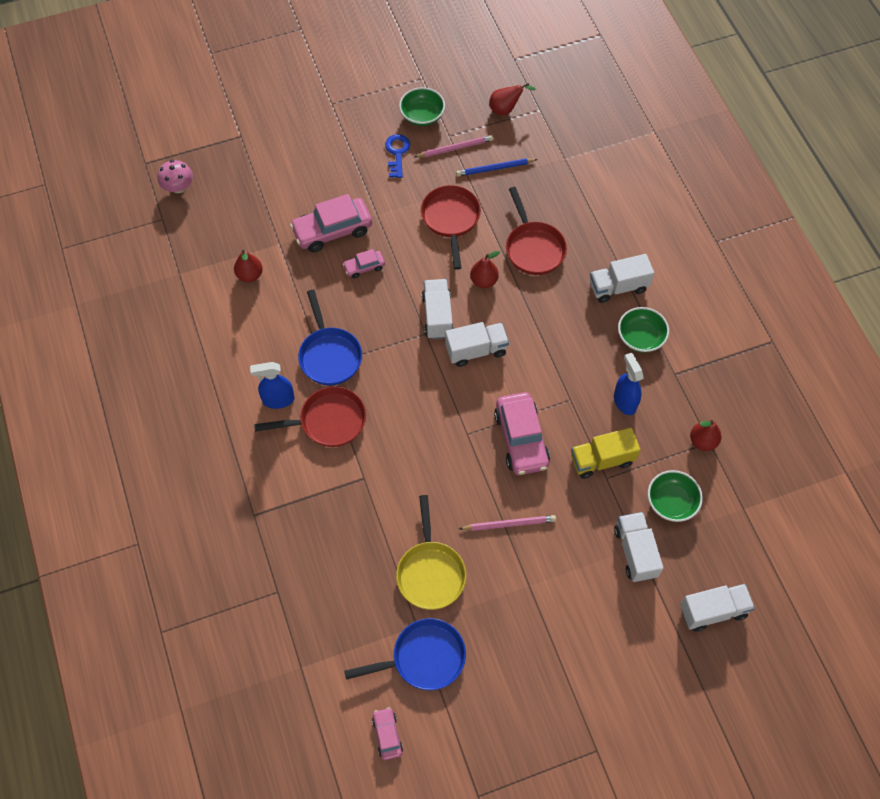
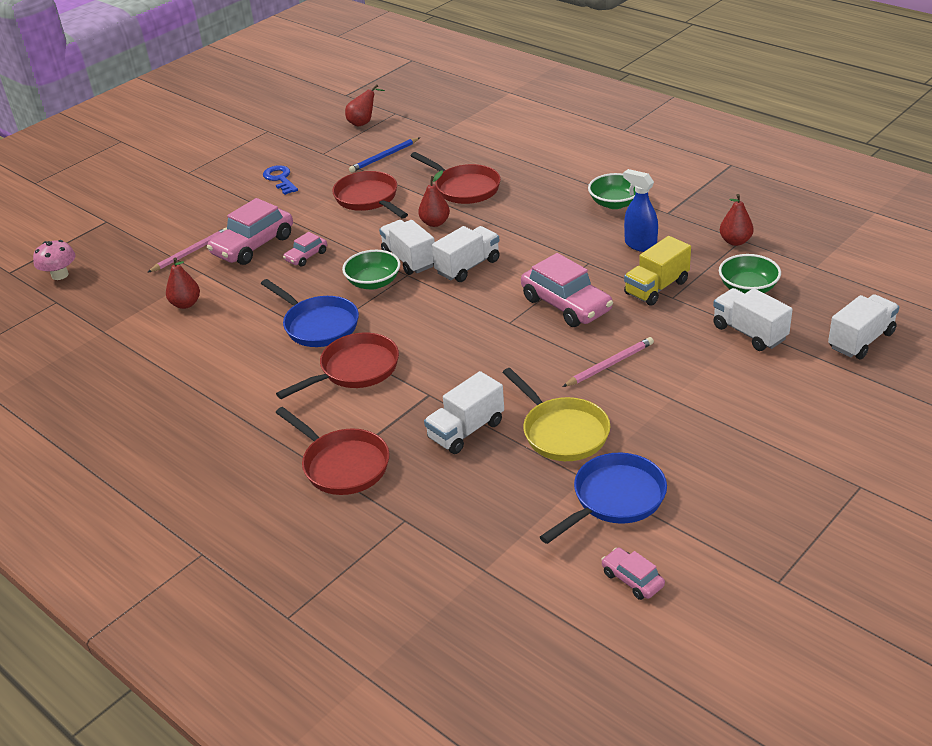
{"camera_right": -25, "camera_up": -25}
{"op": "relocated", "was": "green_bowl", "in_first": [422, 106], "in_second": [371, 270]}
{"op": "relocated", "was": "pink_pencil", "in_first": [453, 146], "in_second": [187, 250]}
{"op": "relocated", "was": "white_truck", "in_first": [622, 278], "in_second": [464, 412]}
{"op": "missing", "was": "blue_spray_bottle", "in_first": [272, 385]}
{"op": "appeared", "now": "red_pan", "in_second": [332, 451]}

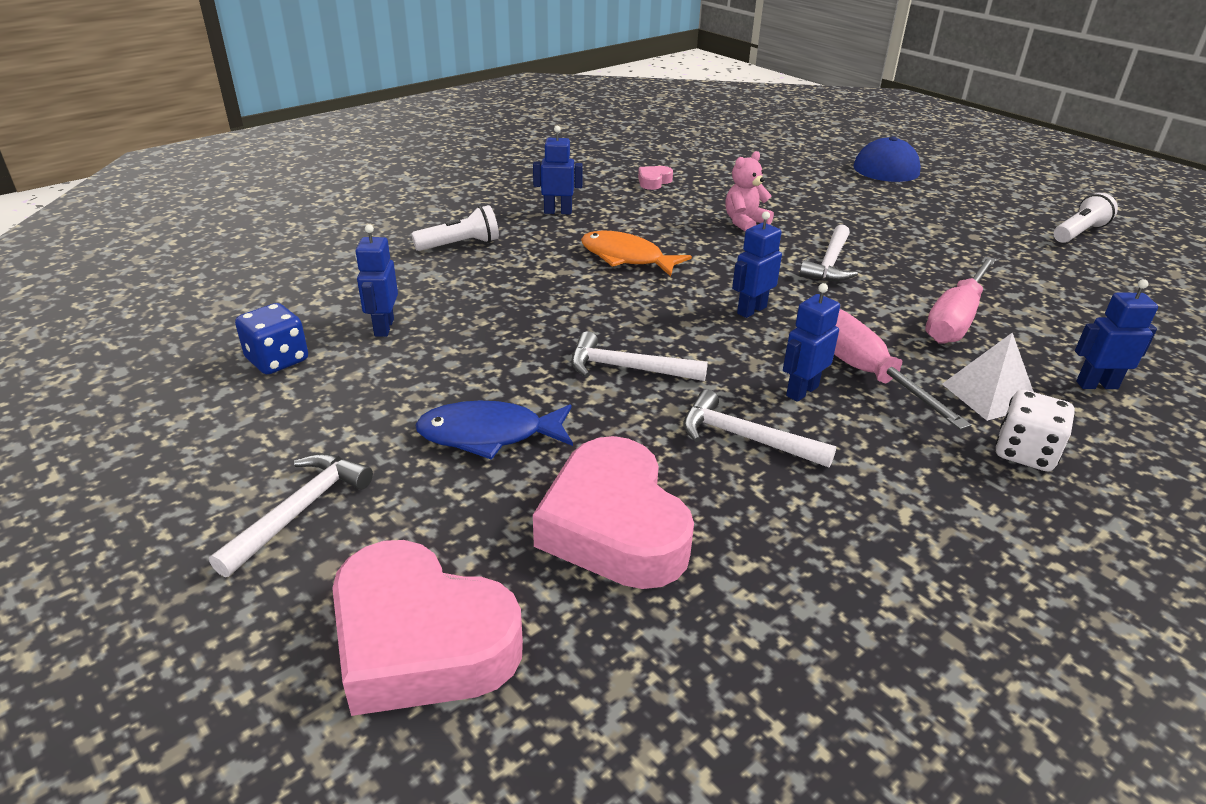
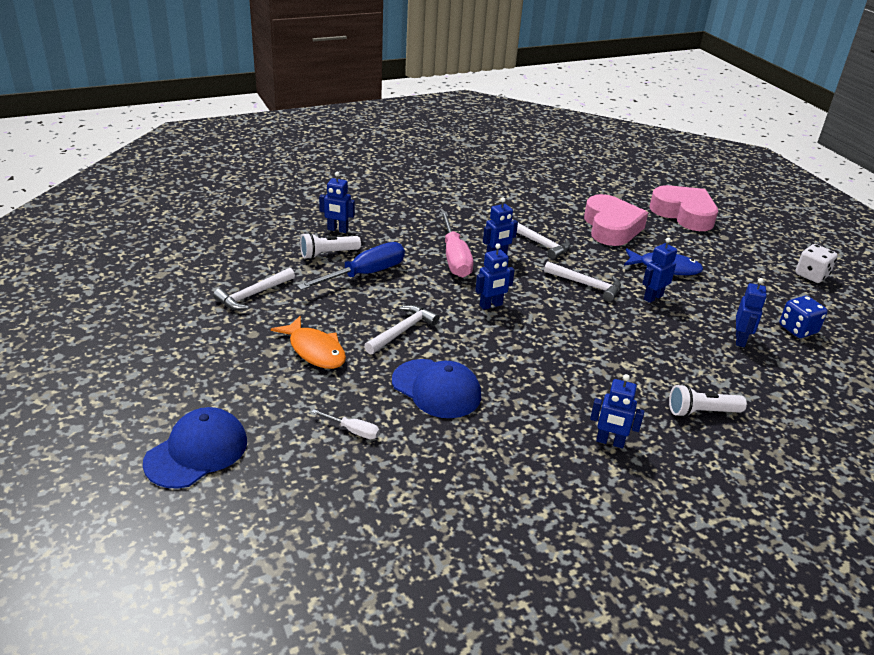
{"camera_right": -165, "camera_up": 0}
{"op": "exchanged", "was": "pink_teddy_bear", "now": "blue_cap", "in_first": [749, 191], "in_second": [436, 388]}
{"op": "missing", "was": "pink_heart", "in_first": [655, 178]}
{"op": "relocated", "was": "white_flashlight", "in_first": [1086, 218], "in_second": [330, 245]}
{"op": "relocated", "was": "orange_fish", "in_first": [636, 253], "in_second": [308, 342]}
{"op": "colour", "was": "pink_screwdriver", "now": "blue_screwdriver", "in_first": [960, 300], "in_second": [351, 266]}
{"op": "missing", "was": "white_pyramid", "in_first": [988, 377]}
{"op": "relocated", "was": "white_dice", "in_first": [1035, 430], "in_second": [816, 263]}
{"op": "relocated", "was": "white_hammer", "in_first": [291, 515], "in_second": [254, 289]}
{"op": "appeared", "now": "blue_robot", "in_second": [659, 270]}
{"op": "appeared", "now": "white_screwdriver", "in_second": [346, 424]}

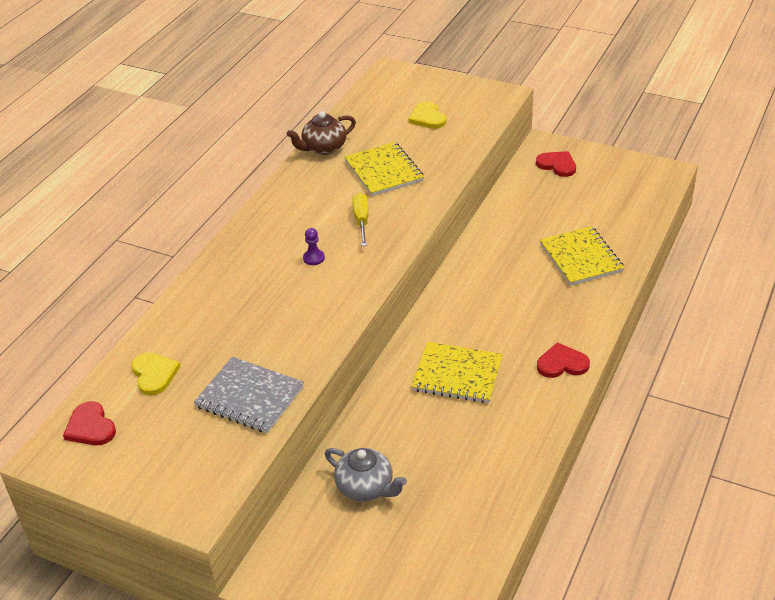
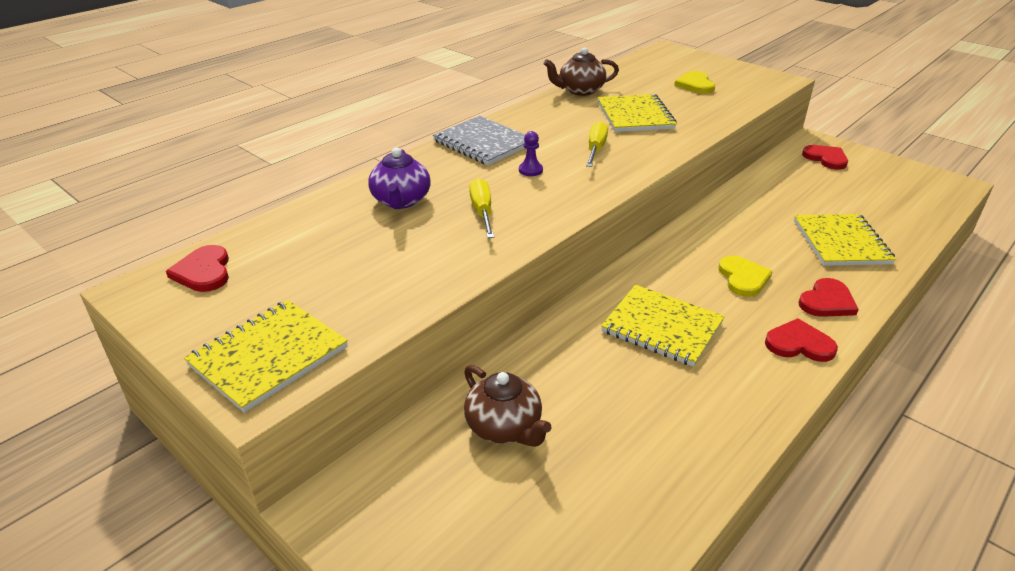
{"camera_right": 15, "camera_up": -5}
{"op": "relocated", "was": "yellow_heart", "in_first": [156, 374], "in_second": [745, 276]}
{"op": "relocated", "was": "grey_notebook", "in_first": [248, 395], "in_second": [479, 140]}
{"op": "colour", "was": "grey_teapot", "now": "brown_teapot", "in_first": [366, 474], "in_second": [508, 406]}
{"op": "appeared", "now": "purple_teapot", "in_second": [399, 178]}
{"op": "appeared", "now": "yellow_screwdriver", "in_second": [481, 208]}
{"op": "appeared", "now": "red_heart", "in_second": [828, 297]}
{"op": "appeared", "now": "yellow_notebook", "in_second": [266, 356]}

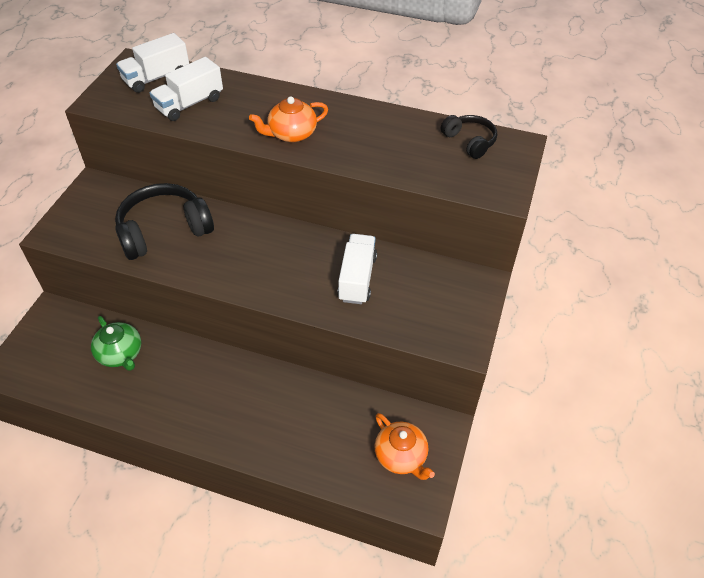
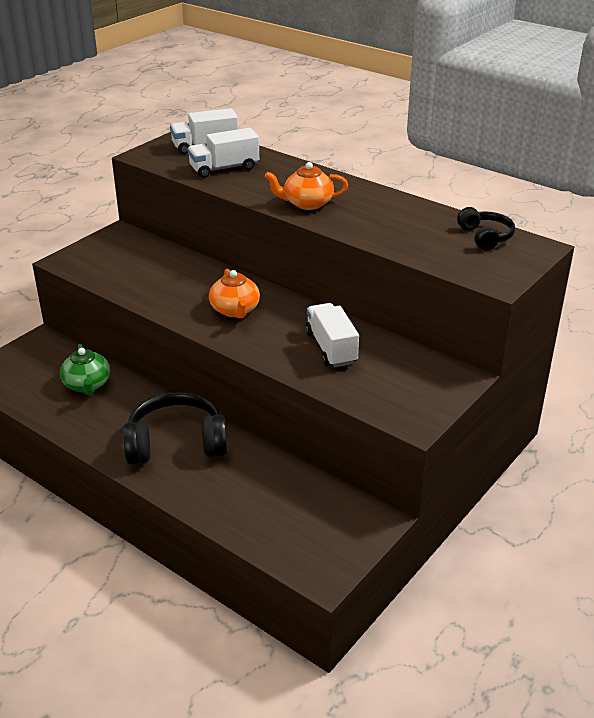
{"camera_right": 20, "camera_up": -15}
{"op": "relocated", "was": "black_headphones", "in_first": [164, 221], "in_second": [175, 428]}
{"op": "spun", "was": "white_truck", "in_first": [357, 269], "in_second": [332, 335], "clockwise": -45}
{"op": "relocated", "was": "orange_teapot", "in_first": [404, 446], "in_second": [234, 294]}

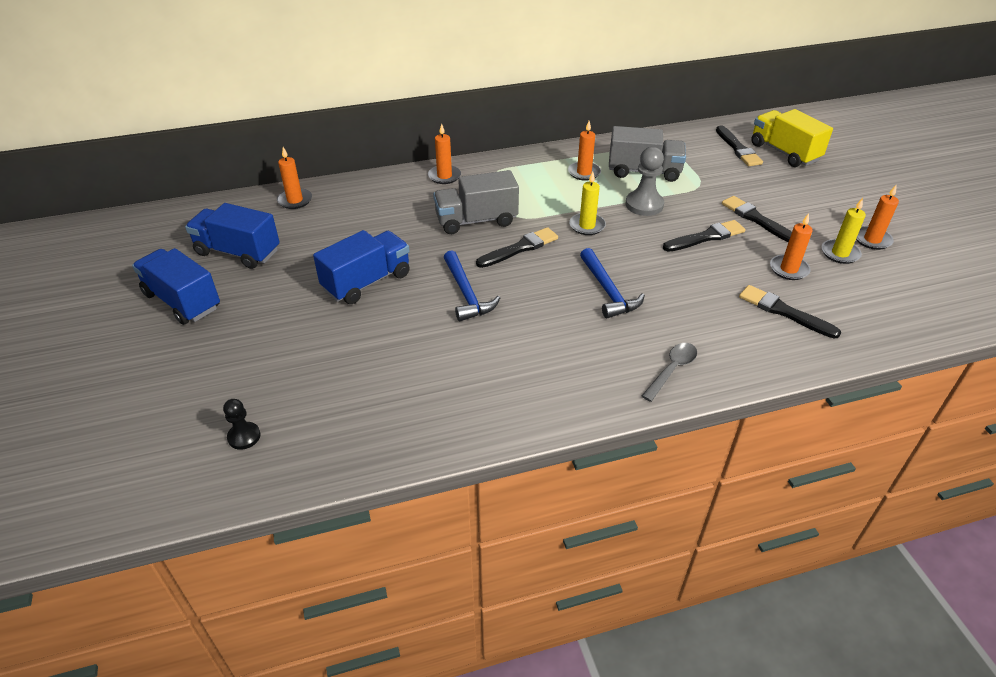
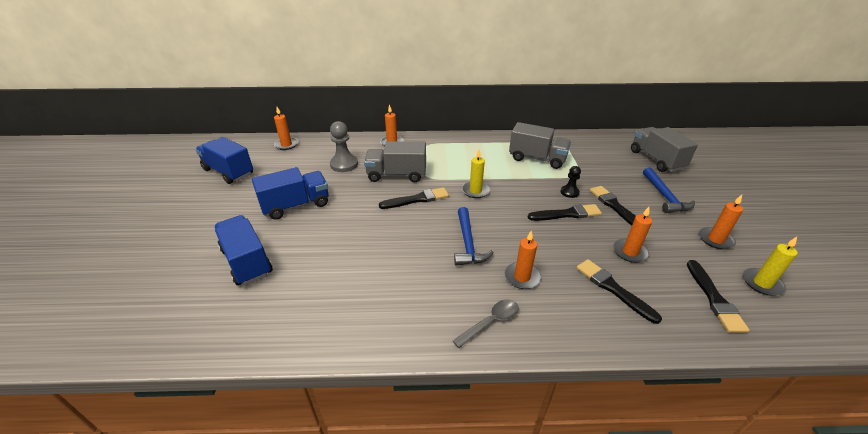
{"camera_right": 15, "camera_up": -5}
{"op": "colour", "was": "yellow_truck", "now": "grey_truck", "in_first": [792, 138], "in_second": [664, 149]}
{"op": "relocated", "was": "orange_candle", "in_first": [584, 151], "in_second": [522, 259]}
{"op": "relocated", "was": "black_brush", "in_first": [739, 145], "in_second": [718, 296]}
{"op": "relocated", "was": "grey_pawn", "in_first": [645, 181], "in_second": [344, 146]}
{"op": "relocated", "was": "yellow_candle", "in_first": [844, 231], "in_second": [770, 266]}
{"op": "relocated", "was": "blue_truck", "in_first": [176, 286], "in_second": [243, 250]}
{"op": "relocated", "was": "blue_hammer", "in_first": [471, 285], "in_second": [669, 190]}
{"op": "relocated", "was": "black_pawn", "in_first": [242, 424], "in_second": [570, 182]}

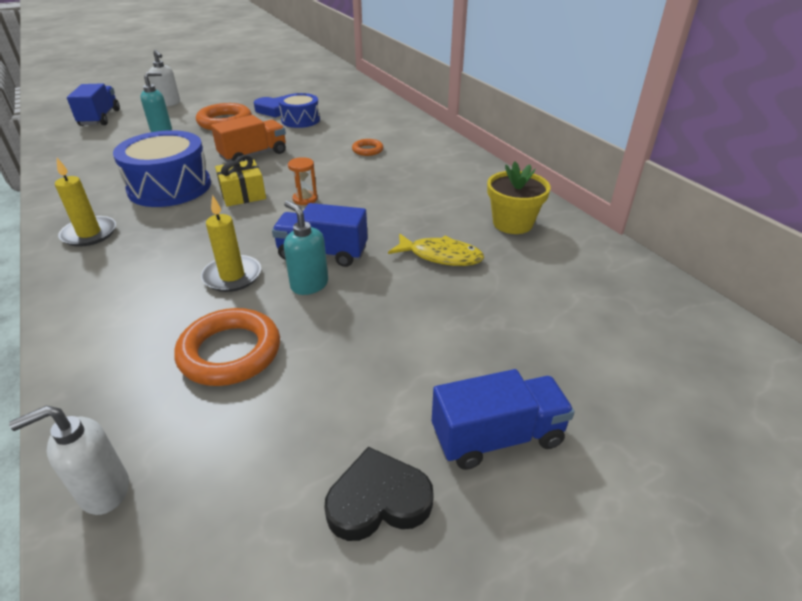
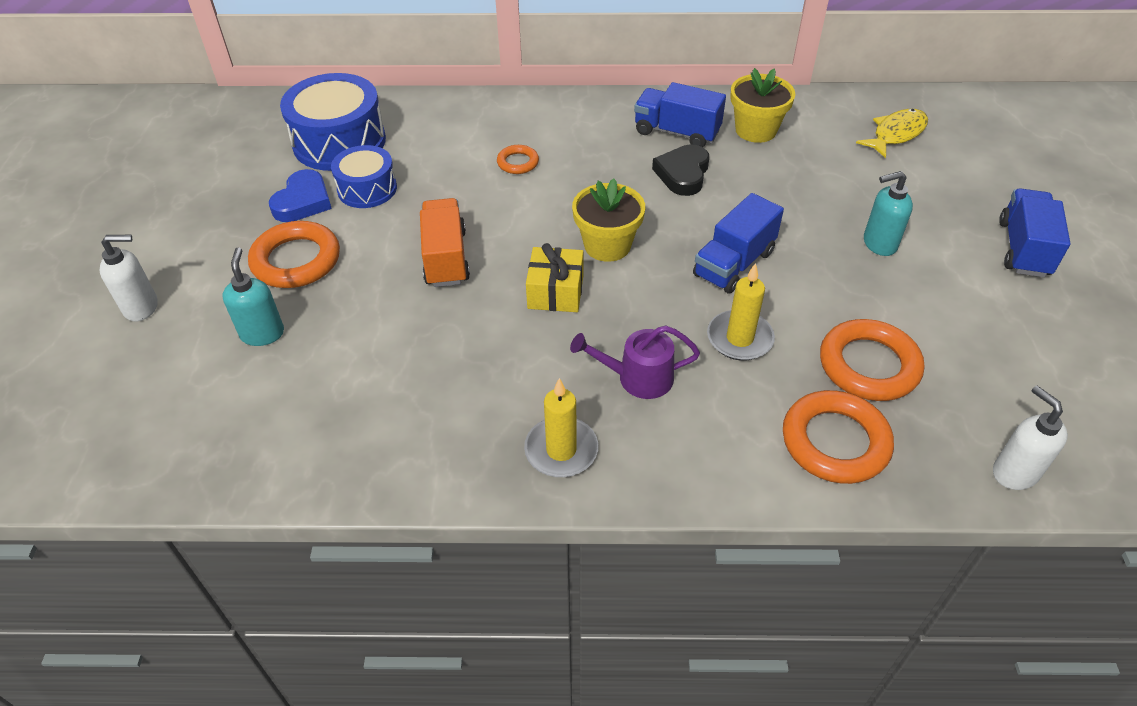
{"camera_right": -60, "camera_up": 10}
{"op": "relocated", "was": "blue_truck", "in_first": [93, 104], "in_second": [680, 114]}
{"op": "relocated", "was": "blue_drum", "in_first": [162, 168], "in_second": [333, 122]}
{"op": "exchanged", "was": "orange_hourglass", "now": "yellow_flower_pot", "in_first": [303, 181], "in_second": [608, 220]}
{"op": "relocated", "was": "turquoise_soap_dispenser", "in_first": [306, 248], "in_second": [888, 213]}
{"op": "relocated", "was": "yellow_fish", "in_first": [436, 249], "in_second": [892, 134]}
{"op": "spun", "was": "white_soap_dispenser", "in_first": [69, 460], "in_second": [1030, 438], "clockwise": 150}
{"op": "relocated", "was": "black_heart", "in_first": [379, 494], "in_second": [680, 170]}
{"op": "appeared", "now": "purple_watering_can", "in_second": [635, 362]}
{"op": "appeared", "now": "orange_ring", "in_second": [838, 437]}

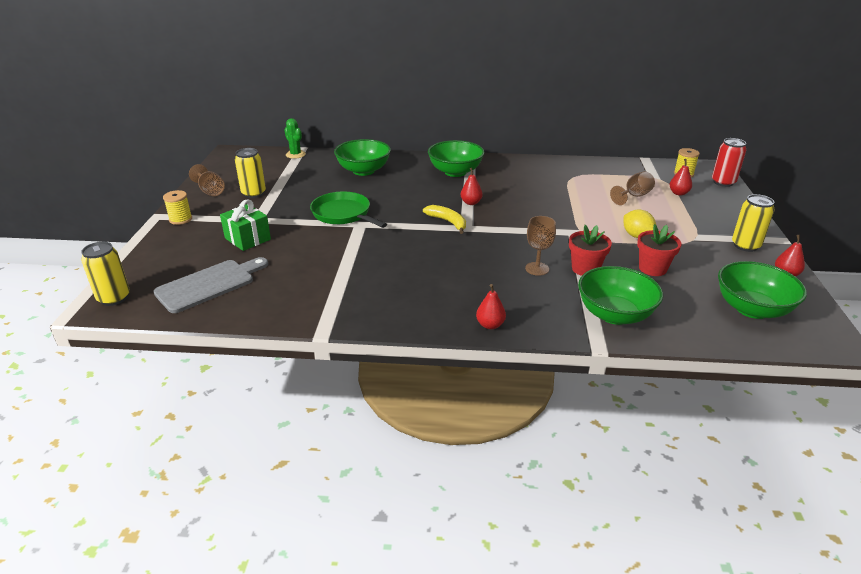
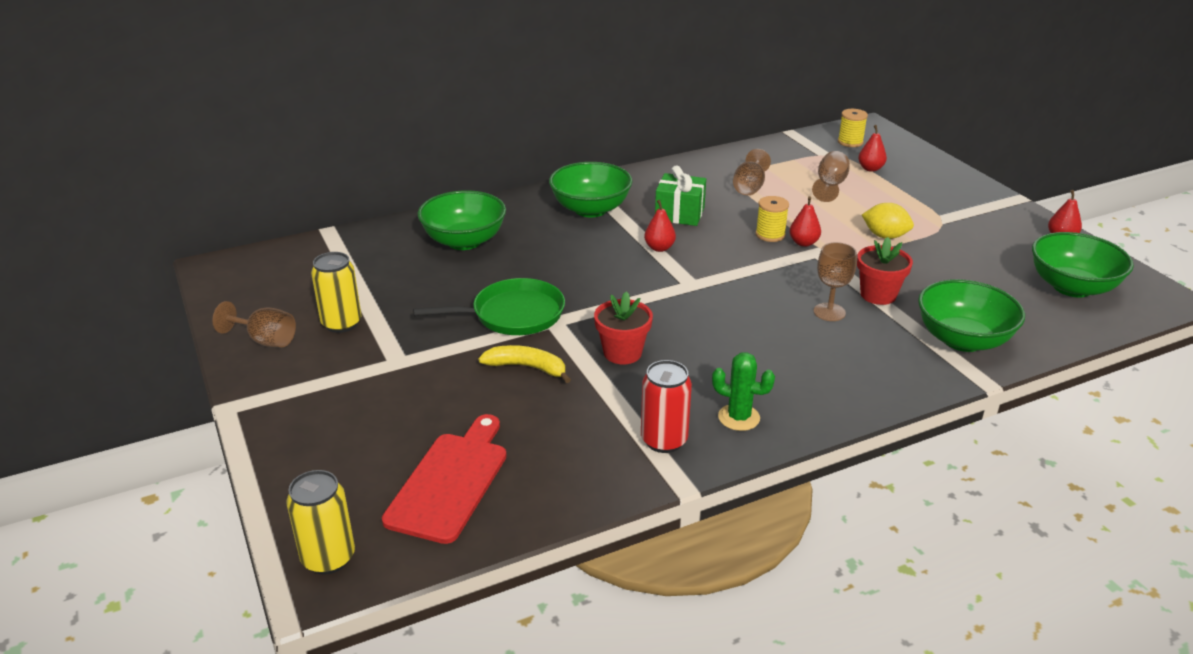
{"camera_right": -30, "camera_up": 0}
{"op": "relocated", "was": "green_cactus", "in_first": [295, 138], "in_second": [743, 391]}
{"op": "relocated", "was": "red_can", "in_first": [729, 162], "in_second": [666, 406]}
{"op": "relocated", "was": "yellow_spool", "in_first": [177, 207], "in_second": [772, 219]}
{"op": "spun", "was": "green_pan", "in_first": [348, 210], "in_second": [489, 306], "clockwise": 150}
{"op": "missing", "was": "yellow_can", "in_first": [753, 223]}
{"op": "relocated", "was": "green_gift", "in_first": [245, 225], "in_second": [680, 195]}
{"op": "relocated", "was": "yellow_banana", "in_first": [444, 219], "in_second": [524, 364]}
{"op": "relocated", "was": "red_flower_pot", "in_first": [659, 250], "in_second": [623, 327]}
{"op": "colour", "was": "grey_cutting_board", "now": "red_cutting_board", "in_first": [210, 285], "in_second": [444, 479]}
{"op": "relocated", "was": "red_pear", "in_first": [491, 306], "in_second": [805, 221]}
{"op": "appeared", "now": "brown_goblet", "in_second": [752, 172]}

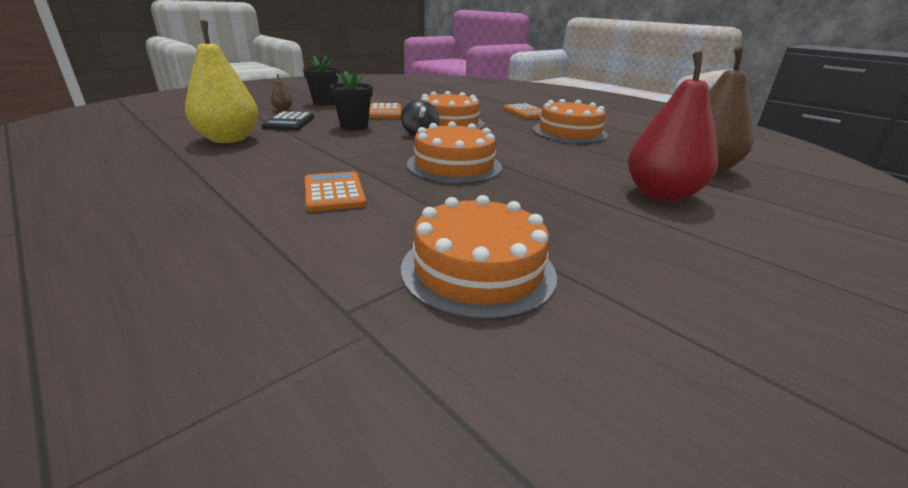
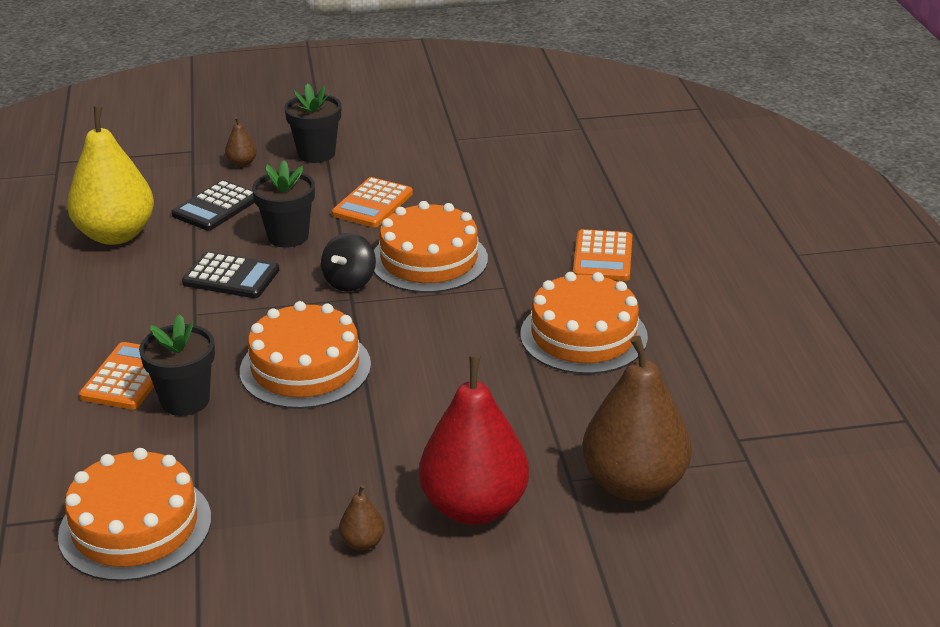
{"camera_right": 35, "camera_up": 5}
{"op": "appeared", "now": "black_calculator", "in_second": [230, 275]}
{"op": "appeared", "now": "black_flower_pot", "in_second": [177, 365]}
{"op": "appeared", "now": "brown_pear", "in_second": [362, 517]}

